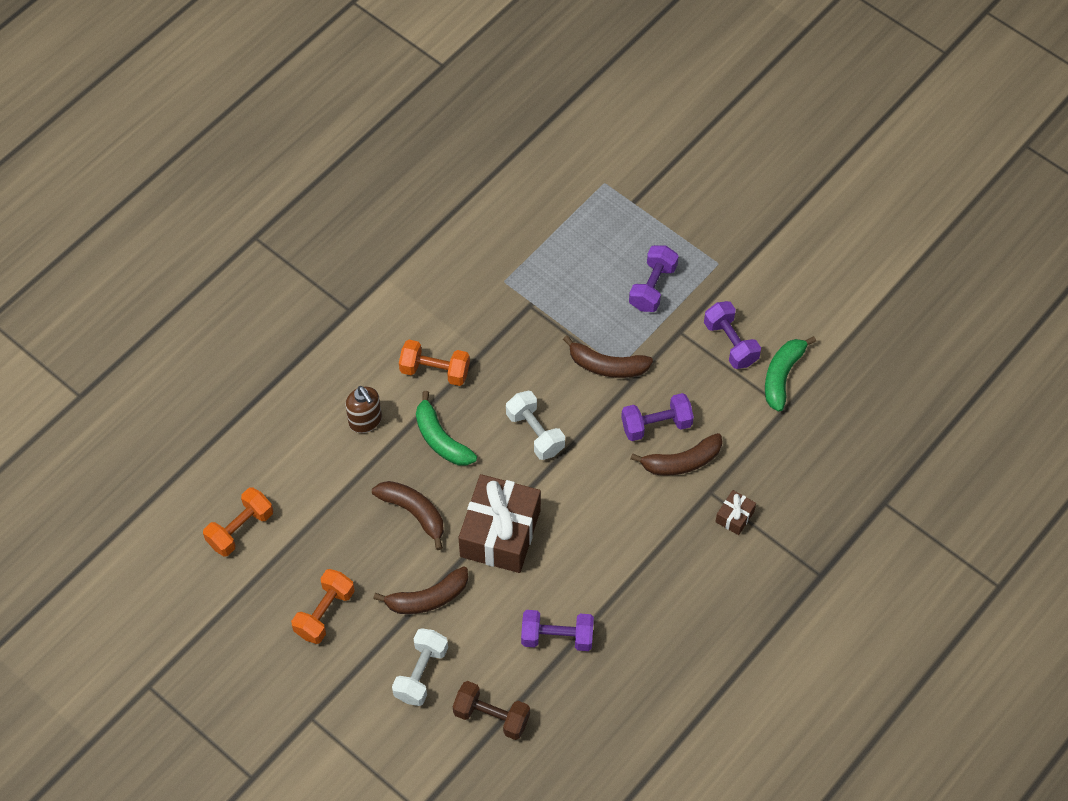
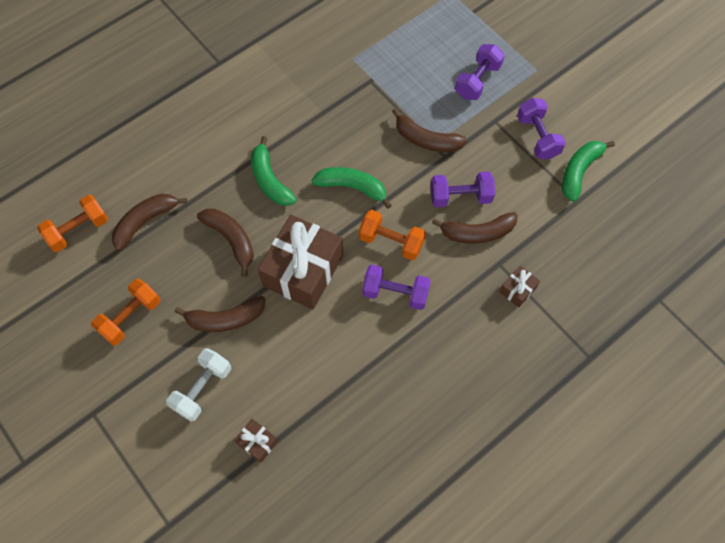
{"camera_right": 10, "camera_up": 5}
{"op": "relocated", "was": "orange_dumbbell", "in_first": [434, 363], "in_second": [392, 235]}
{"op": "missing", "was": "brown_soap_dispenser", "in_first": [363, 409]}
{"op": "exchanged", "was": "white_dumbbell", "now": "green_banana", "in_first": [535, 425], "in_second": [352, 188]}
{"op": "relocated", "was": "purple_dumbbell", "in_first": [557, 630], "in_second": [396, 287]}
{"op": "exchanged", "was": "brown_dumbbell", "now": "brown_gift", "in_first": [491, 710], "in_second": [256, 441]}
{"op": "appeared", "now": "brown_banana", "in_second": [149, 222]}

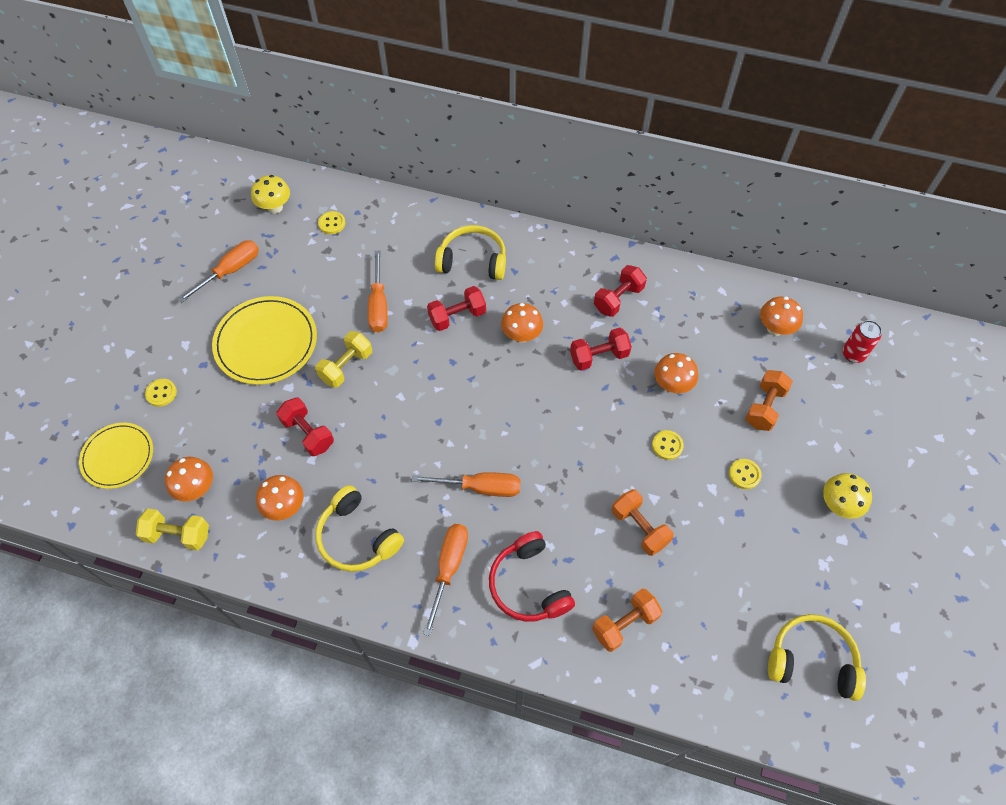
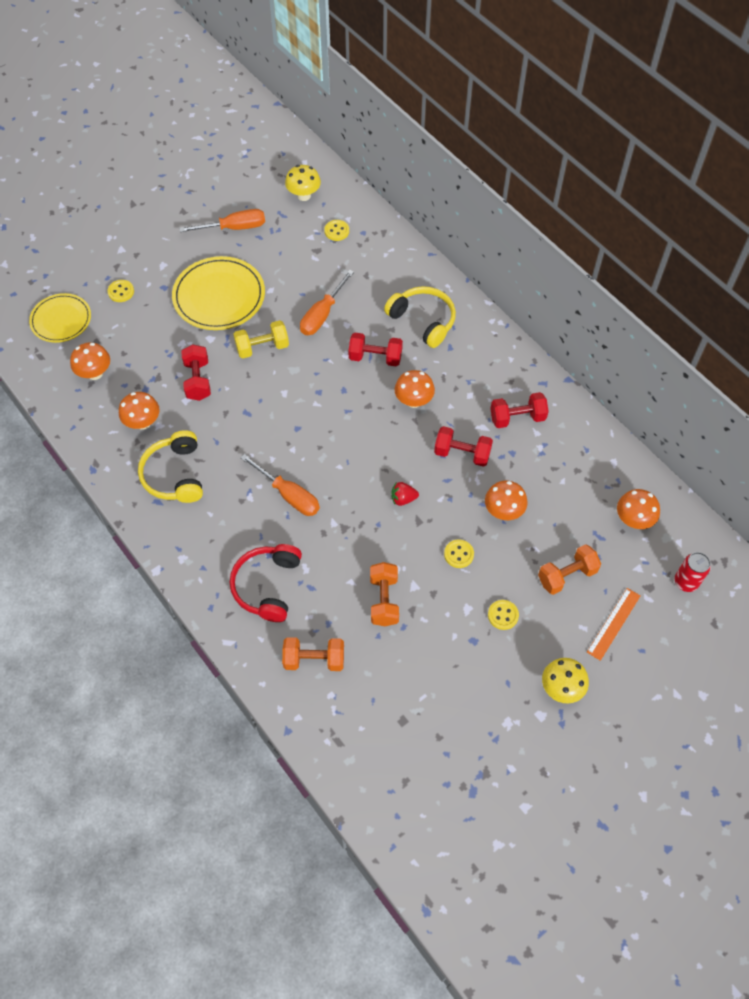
{"camera_right": 35, "camera_up": 0}
{"op": "missing", "was": "yellow_dumbbell", "in_first": [172, 529]}
{"op": "missing", "was": "orange_screwdriver", "in_first": [445, 580]}
{"op": "missing", "was": "yellow_headphones", "in_first": [817, 657]}
{"op": "appeared", "now": "red_strawberry", "in_second": [405, 494]}
{"op": "appeared", "now": "orange_ruler", "in_second": [613, 624]}

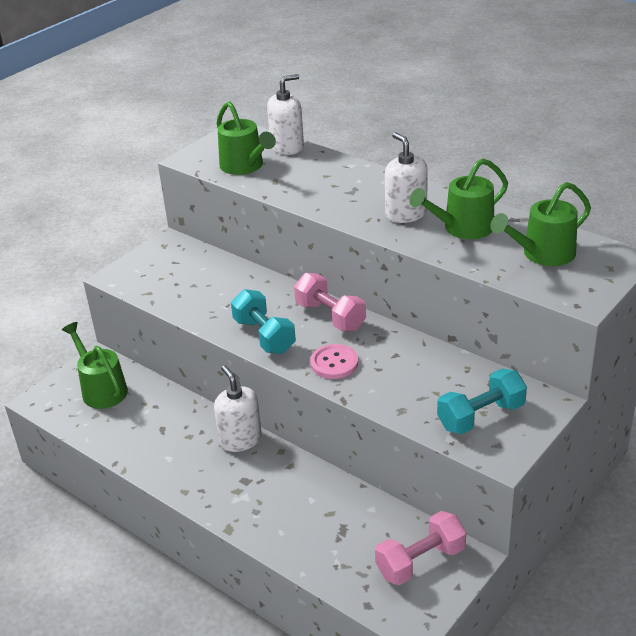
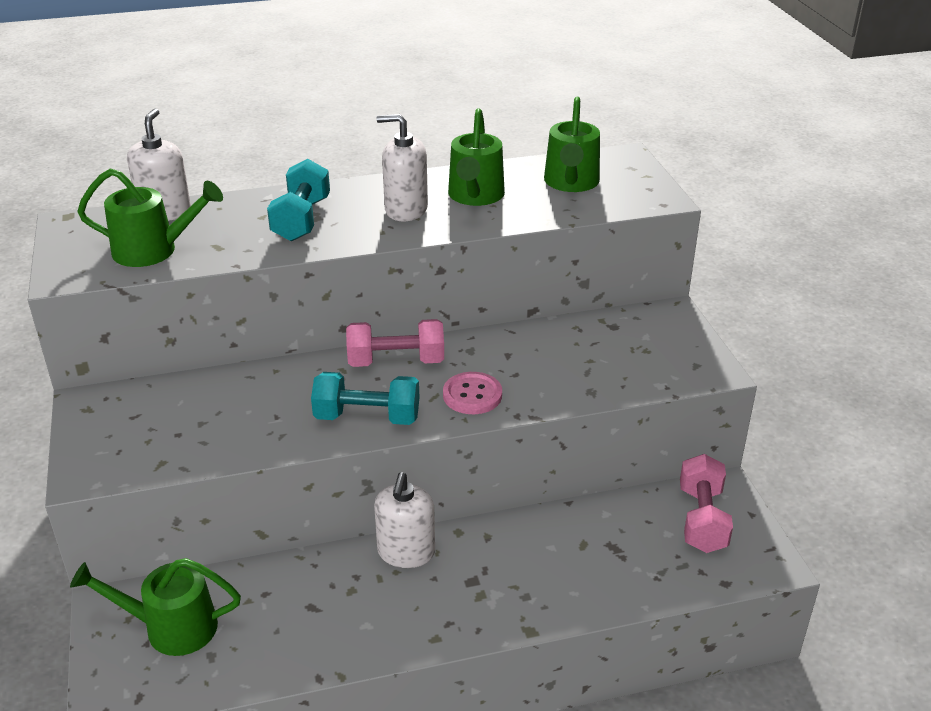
{"camera_right": -55, "camera_up": 0}
{"op": "spun", "was": "white_soap_dispenser", "in_first": [238, 408], "in_second": [404, 520], "clockwise": -90}
{"op": "relocated", "was": "turquoise_dumbbell", "in_first": [482, 401], "in_second": [298, 200]}

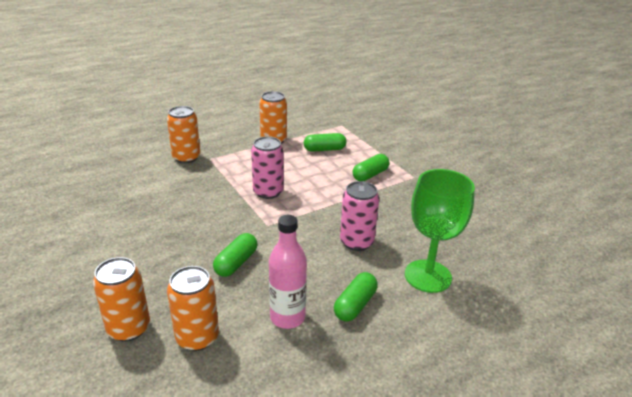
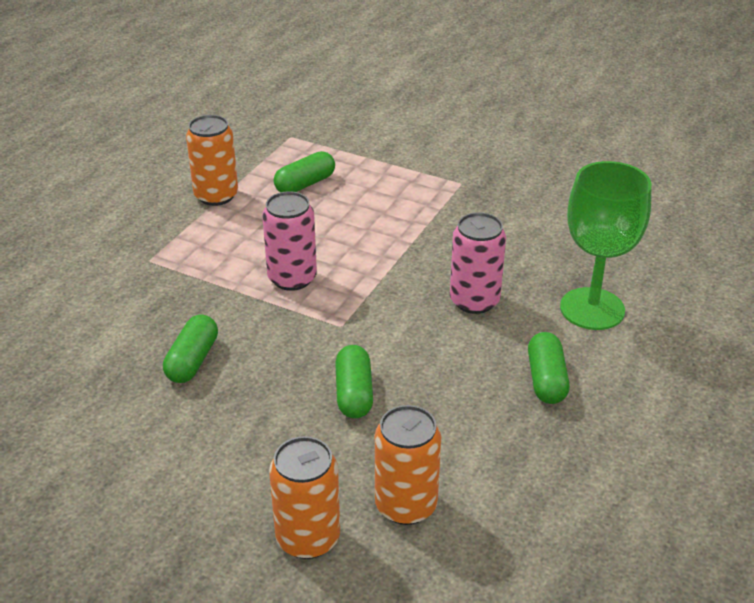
{"camera_right": -30, "camera_up": 5}
{"op": "missing", "was": "orange_can", "in_first": [184, 134]}
{"op": "relocated", "was": "green_capsule", "in_first": [371, 167], "in_second": [190, 348]}
{"op": "missing", "was": "pink_bottle", "in_first": [288, 272]}

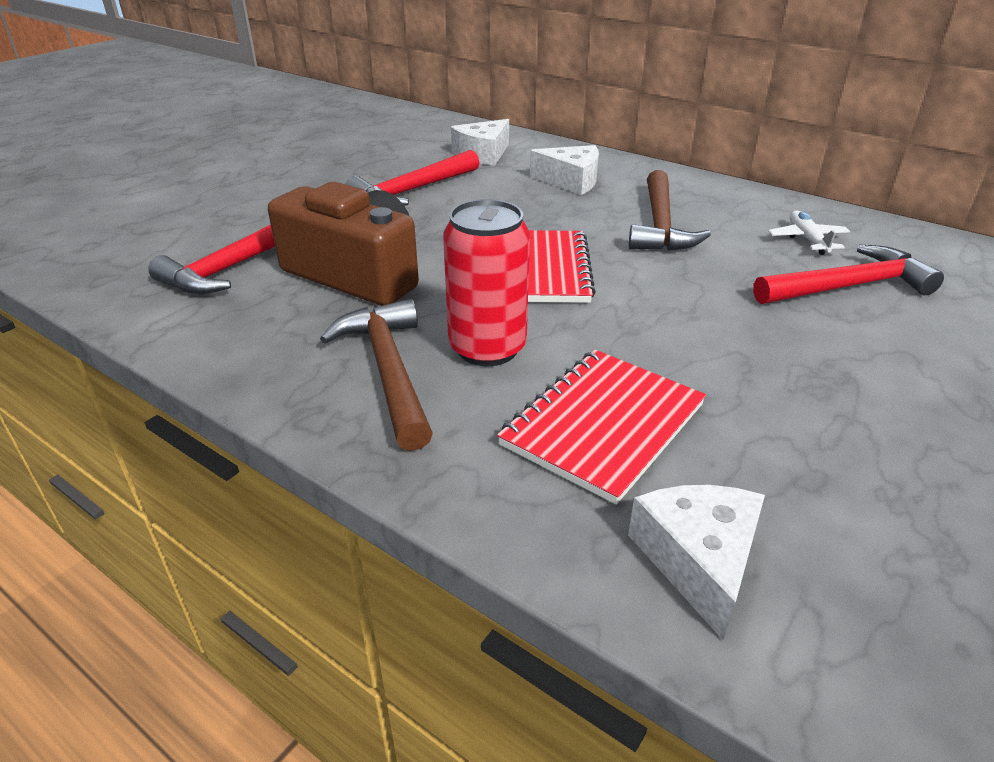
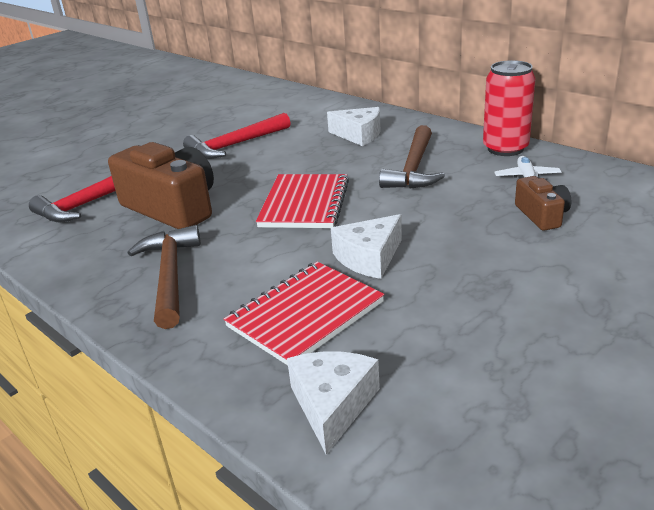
{"camera_right": 10, "camera_up": -5}
{"op": "relocated", "was": "white_cheese", "in_first": [480, 142], "in_second": [366, 246]}
{"op": "relocated", "was": "red_can", "in_first": [486, 282], "in_second": [509, 108]}
{"op": "exchanged", "was": "red_hammer", "now": "brown_camera", "in_first": [848, 274], "in_second": [543, 203]}

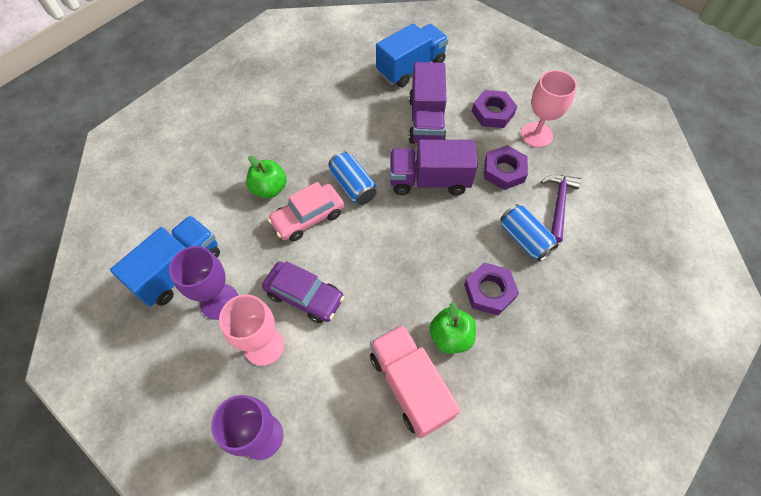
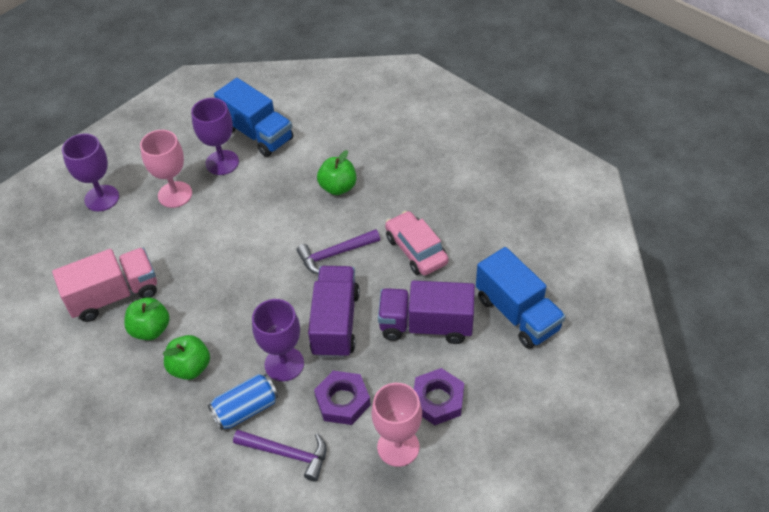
{"camera_right": 95, "camera_up": -10}
{"op": "exchanged", "was": "blue_can", "now": "purple_hammer", "in_first": [352, 178], "in_second": [338, 251]}
{"op": "relocated", "was": "pink_car", "in_first": [306, 212], "in_second": [417, 243]}
{"op": "missing", "was": "purple_car", "in_first": [303, 292]}
{"op": "exchanged", "was": "purple_nut", "now": "green_apple", "in_first": [491, 289], "in_second": [186, 357]}
{"op": "appeared", "now": "purple_goblet", "in_second": [278, 340]}

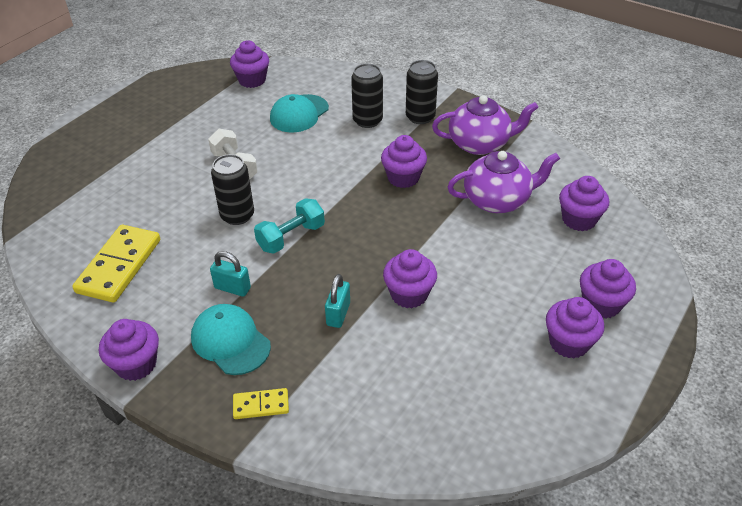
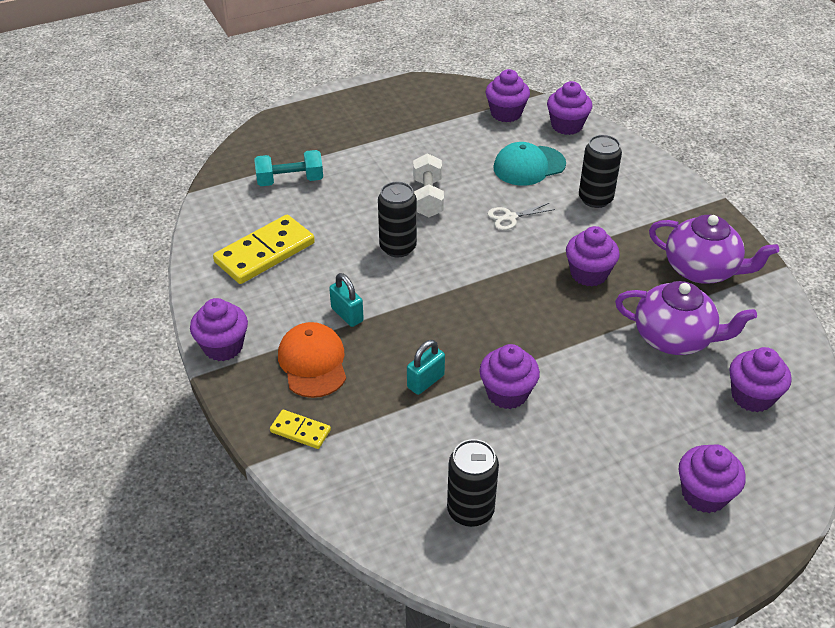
{"camera_right": 30, "camera_up": 0}
{"op": "relocated", "was": "black_can", "in_first": [422, 92], "in_second": [473, 483]}
{"op": "relocated", "was": "turquoise_dumbbell", "in_first": [289, 226], "in_second": [288, 168]}
{"op": "relocated", "was": "purple_cupcake", "in_first": [575, 327], "in_second": [569, 108]}
{"op": "colour", "was": "turquoise_cap", "now": "orange_cap", "in_first": [231, 339], "in_second": [312, 360]}
{"op": "appeared", "now": "white_scissors", "in_second": [521, 216]}

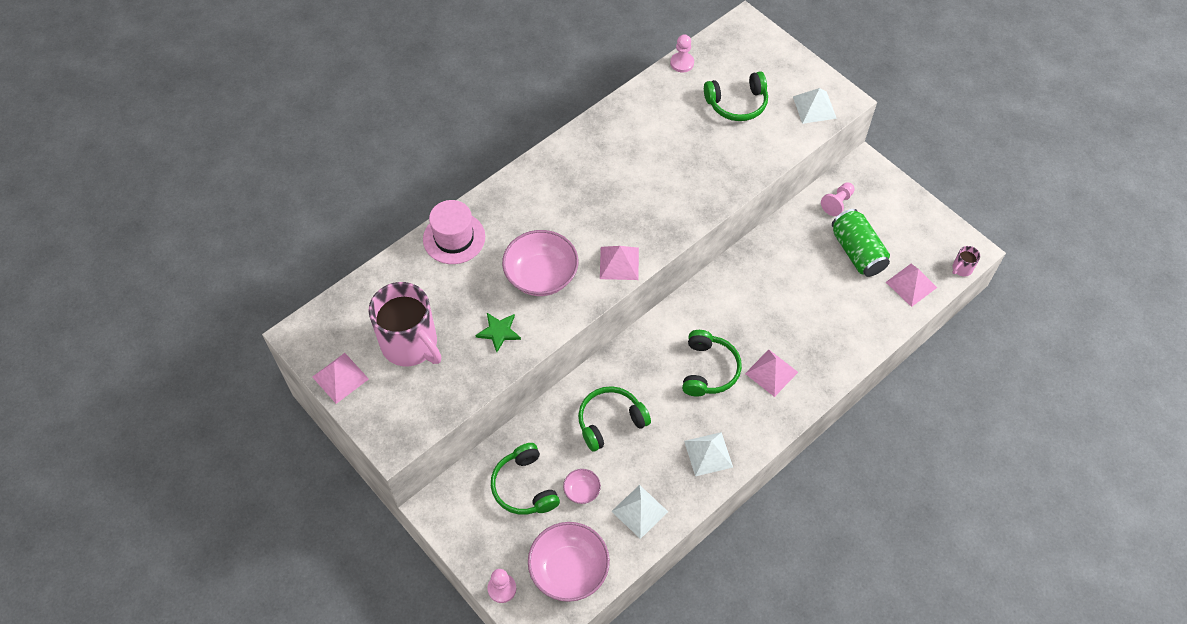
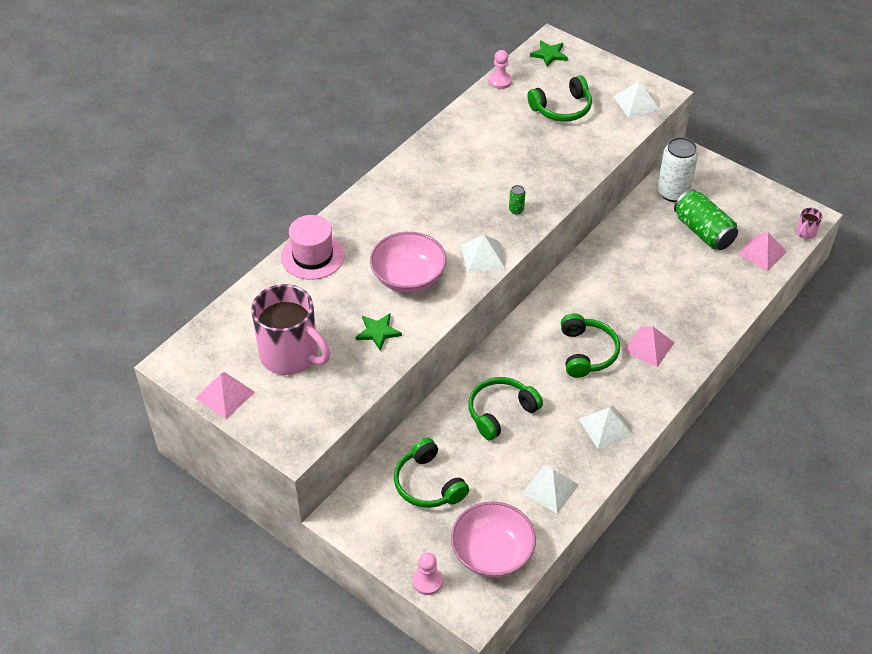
{"camera_right": -10, "camera_up": -10}
{"op": "exchanged", "was": "pink_pawn", "now": "white_can", "in_first": [838, 199], "in_second": [677, 169]}
{"op": "colour", "was": "pink_pyramid", "now": "white_pyramid", "in_first": [619, 263], "in_second": [483, 254]}
{"op": "missing", "was": "pink_bowl", "in_first": [582, 486]}
{"op": "appeared", "now": "green_star", "in_second": [549, 53]}
{"op": "appeared", "now": "green_can", "in_second": [517, 199]}

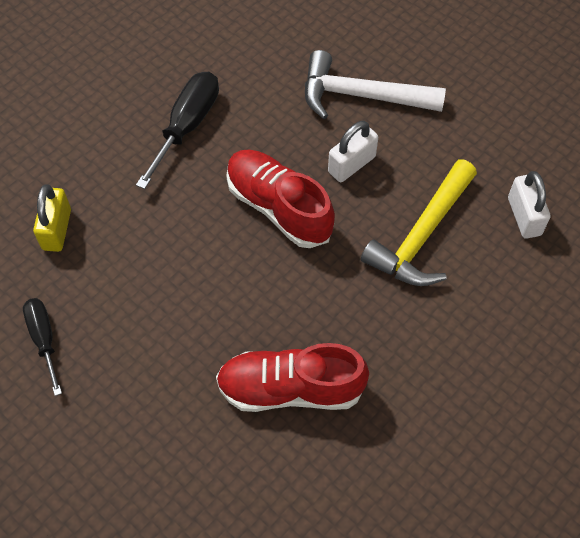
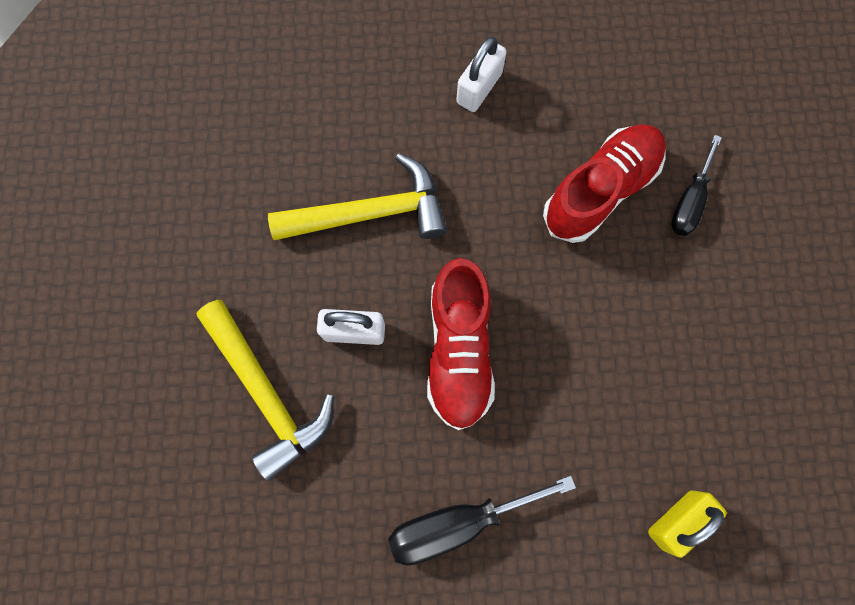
{"camera_right": -135, "camera_up": 15}
{"op": "colour", "was": "white_hammer", "now": "yellow_hammer", "in_first": [375, 84], "in_second": [265, 390]}
{"op": "relocated", "was": "white_padlock", "in_first": [529, 205], "in_second": [481, 74]}
{"op": "relocated", "was": "black_screwdriver", "in_first": [42, 347], "in_second": [696, 185]}
{"op": "spun", "was": "red_shoe", "in_first": [292, 377], "in_second": [604, 183], "clockwise": -90}

